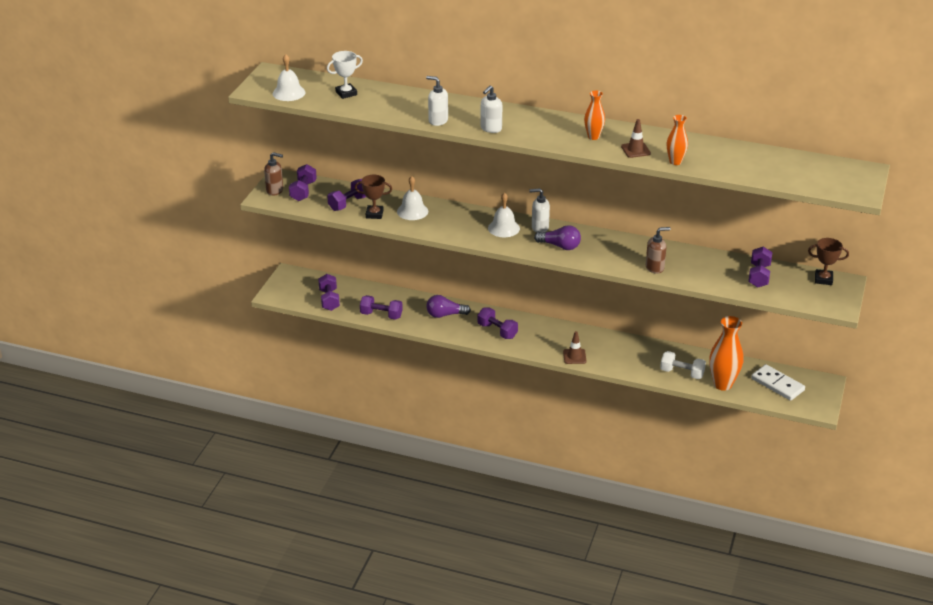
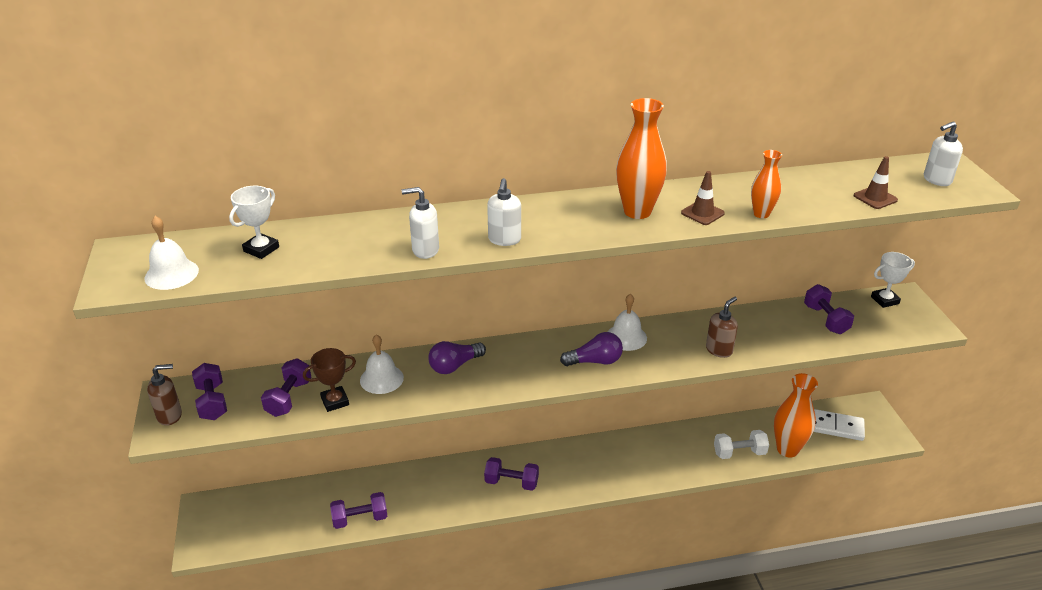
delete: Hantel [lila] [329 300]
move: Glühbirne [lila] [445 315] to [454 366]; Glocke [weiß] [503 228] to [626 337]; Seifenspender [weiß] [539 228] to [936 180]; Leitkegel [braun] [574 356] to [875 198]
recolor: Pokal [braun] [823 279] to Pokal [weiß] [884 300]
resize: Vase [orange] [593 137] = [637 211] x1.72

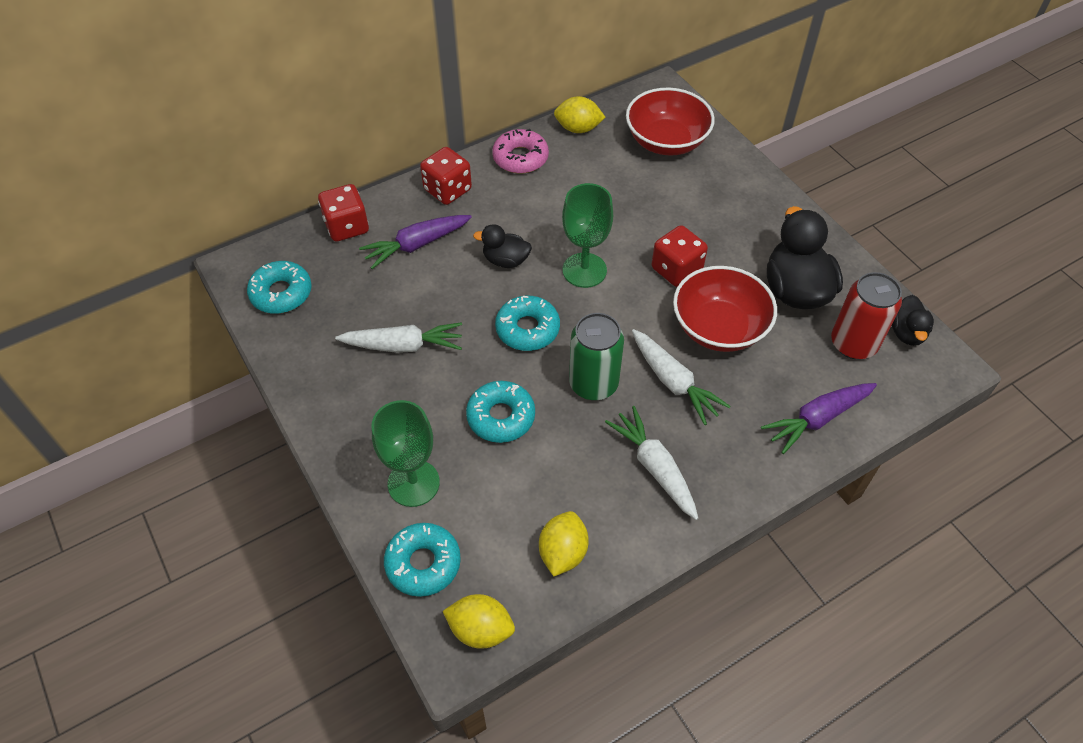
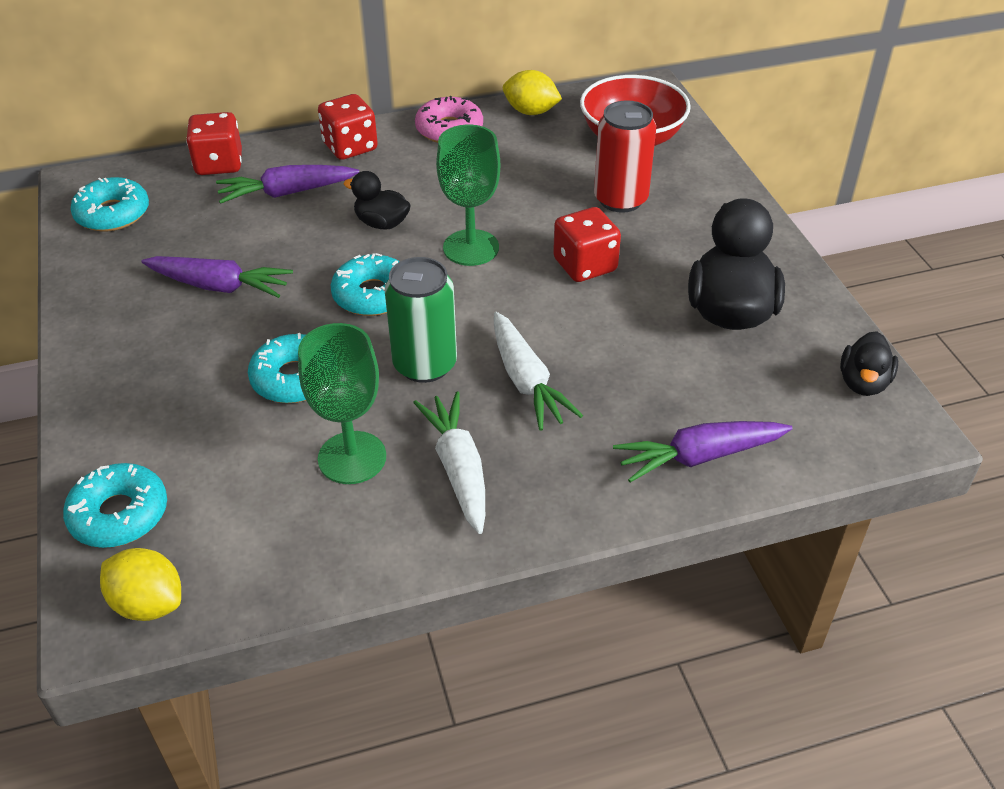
delete: Zitrone [gelb] [563 552]; Schüssel [rot] [719 328]
move: Kelch [grün] [413 483] to [352 457]; Dose [rot] [853 343] to [620 199]
recolor: Karotte [weiß] [403 346] to Karotte [lila] [219 286]

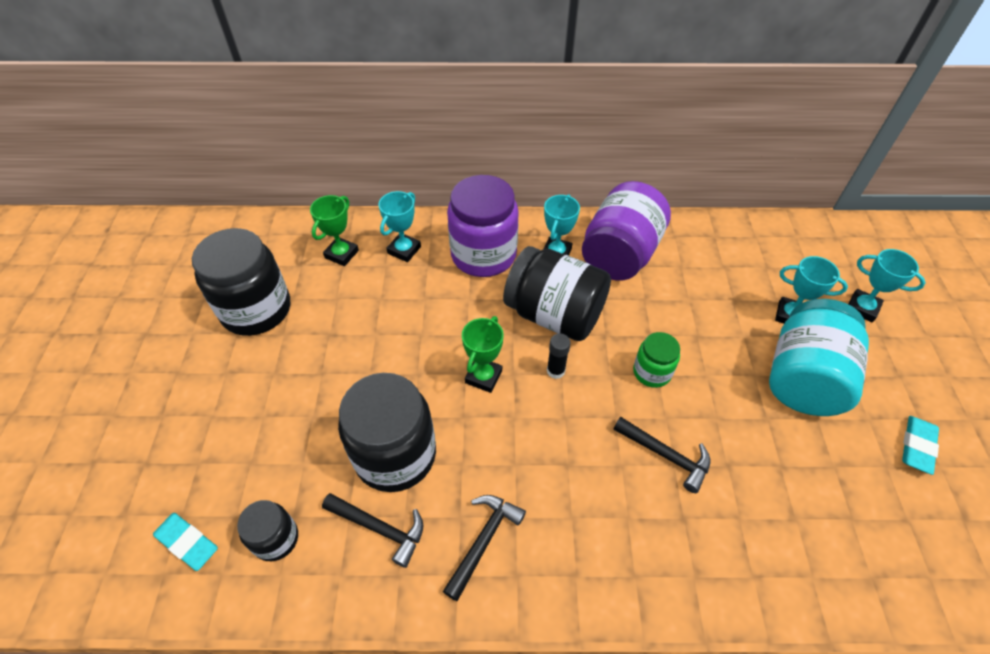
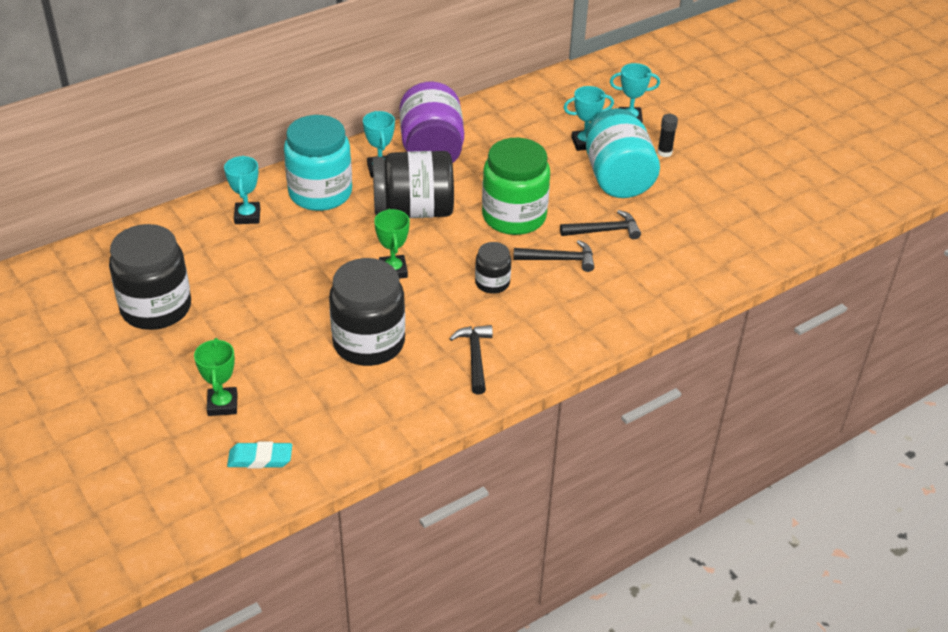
delete: Radiergummi [türkis] [917 446]
move: Einmachglas [schwarz] [276 539] to [492 283]; Pokal [grün] [341 254] to [222 404]; Hammer [schwarz] [379 528] to [604 231]; Klebestift [schwarz] [555 371] to [664 152]
recolor: Einmachglas [lila] [483 255] to Einmachglas [türkis] [320 193]
resize: Einmachglas [grün] [652 372] = [514 216] x1.96

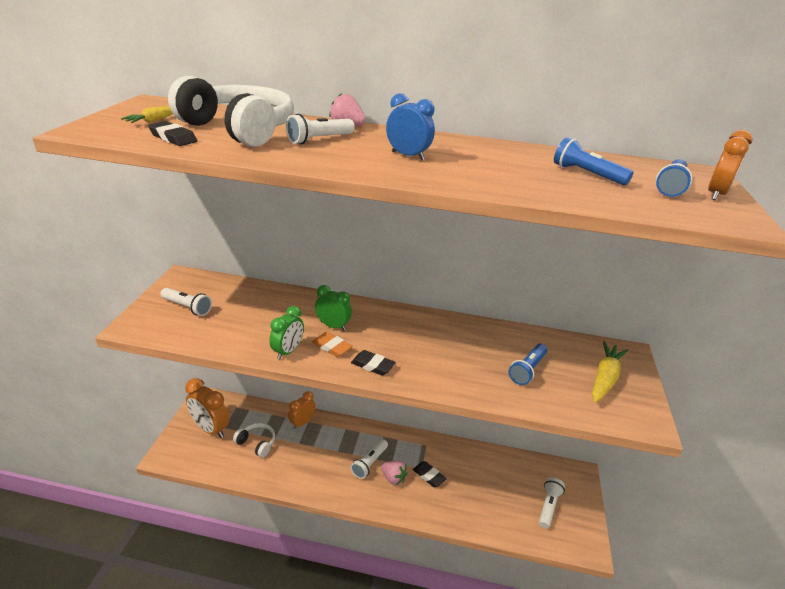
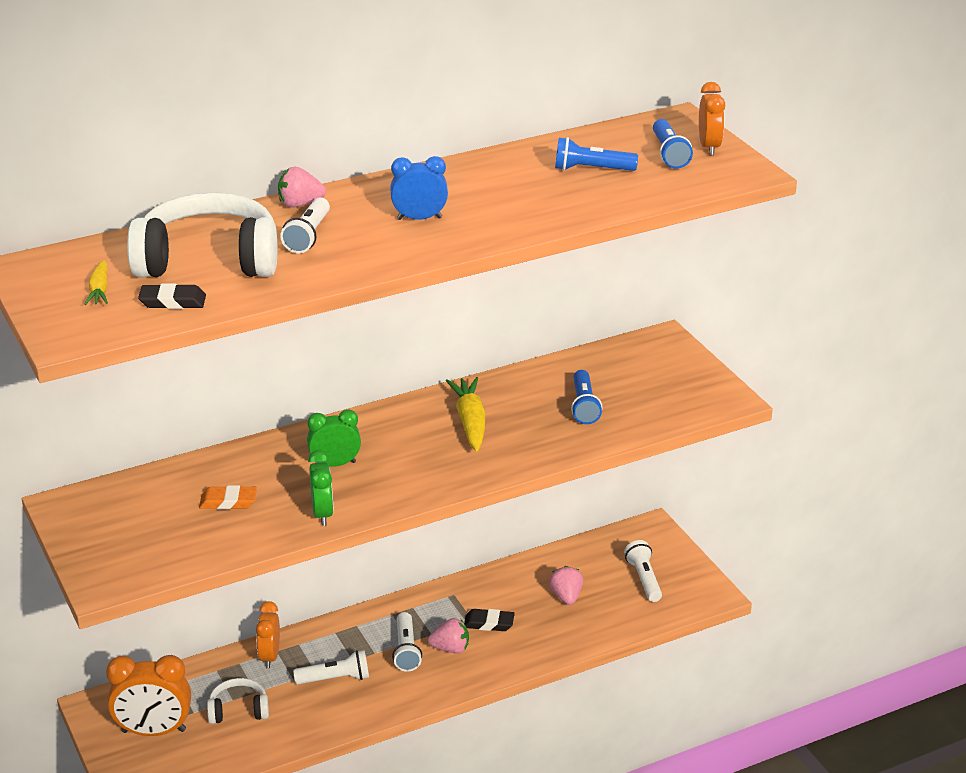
delete: Radiergummi [schwarz] [372 365]
insert: Erdbeere [rosa] [566 596]
move: Taschenlampe [weiß] [187 307] to [335 679]; Radiergummi [orange] [331 347] to [228 502]; Karotte [gelb] [605 378] to [470 422]

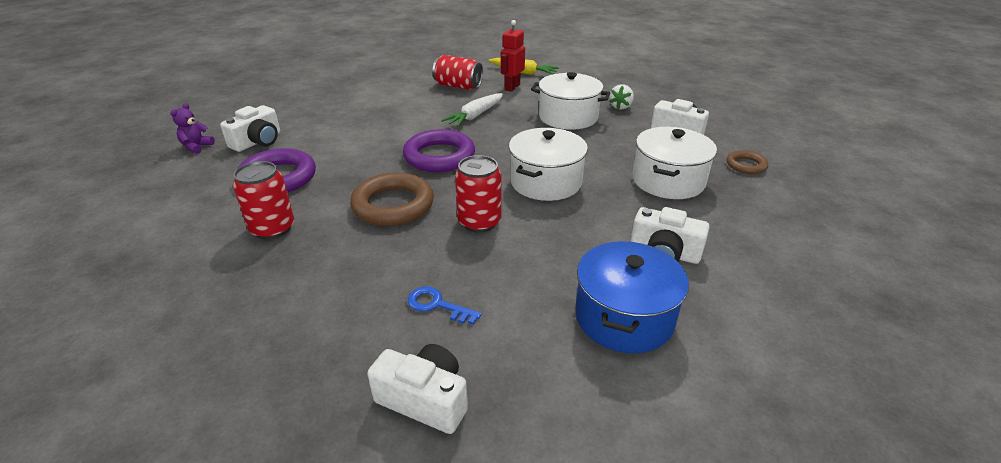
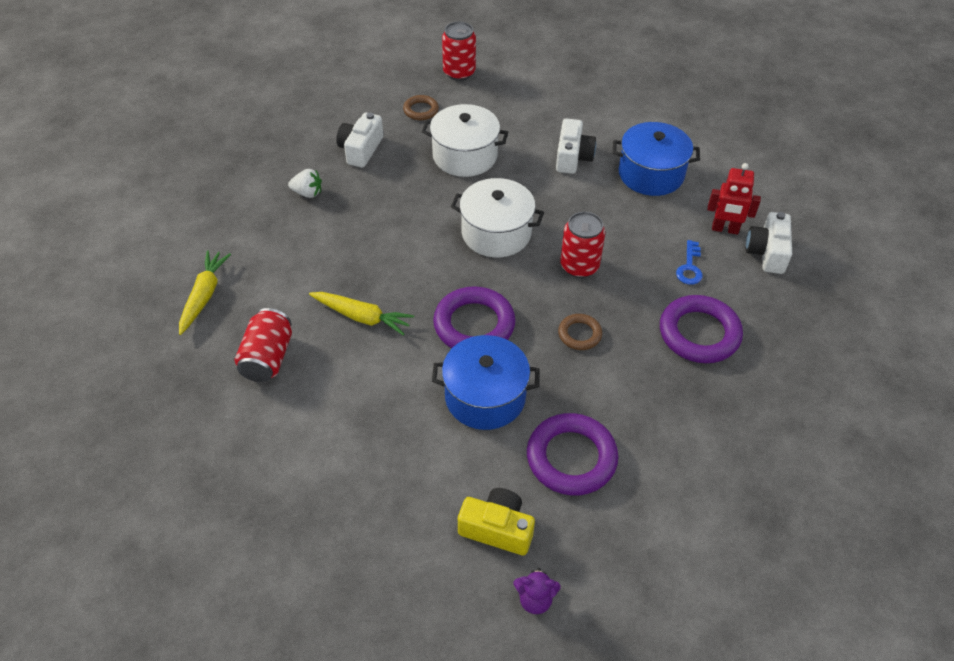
delete: Kochtopf [weiß] [568 117]
insert: Kochtopf [blau] [485 396]; Ring [lila] [699 333]
move: Dose [rot] [272 229] to [459 72]; Roboter [rot] [512 87] to [725 229]
recolor: Kamera [weiß] [258 141] to Kamera [gelb] [497 529]; Karotte [weiß] [475 116] to Karotte [gelb] [362 317]
resize: Ring [braun] [393 205] = [579 334] x0.54

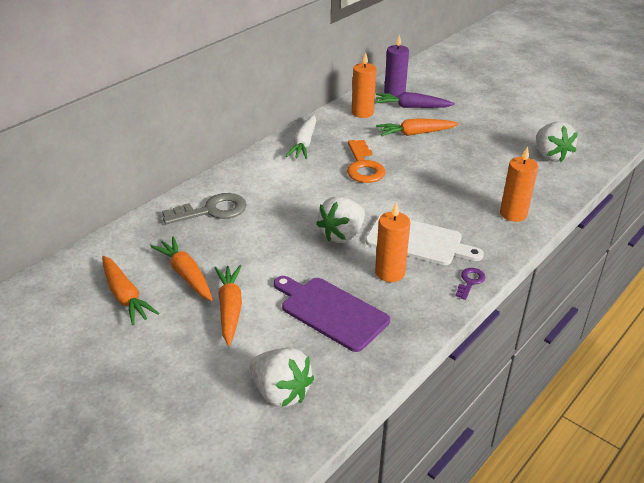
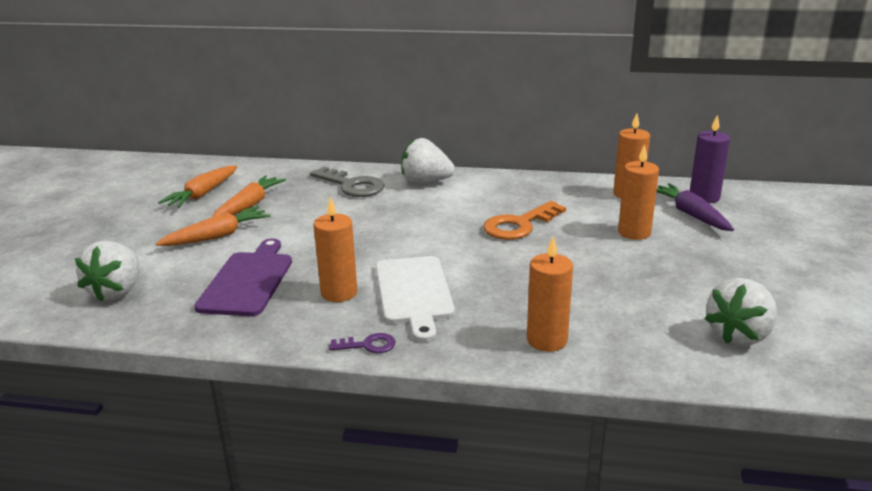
delete: Karotte [weiß] [304 143]
move: Erdbeere [weiß] [342 235] to [425 182]
replace: Karotte [orange] [415 133] to Kerze [orange] [634 233]

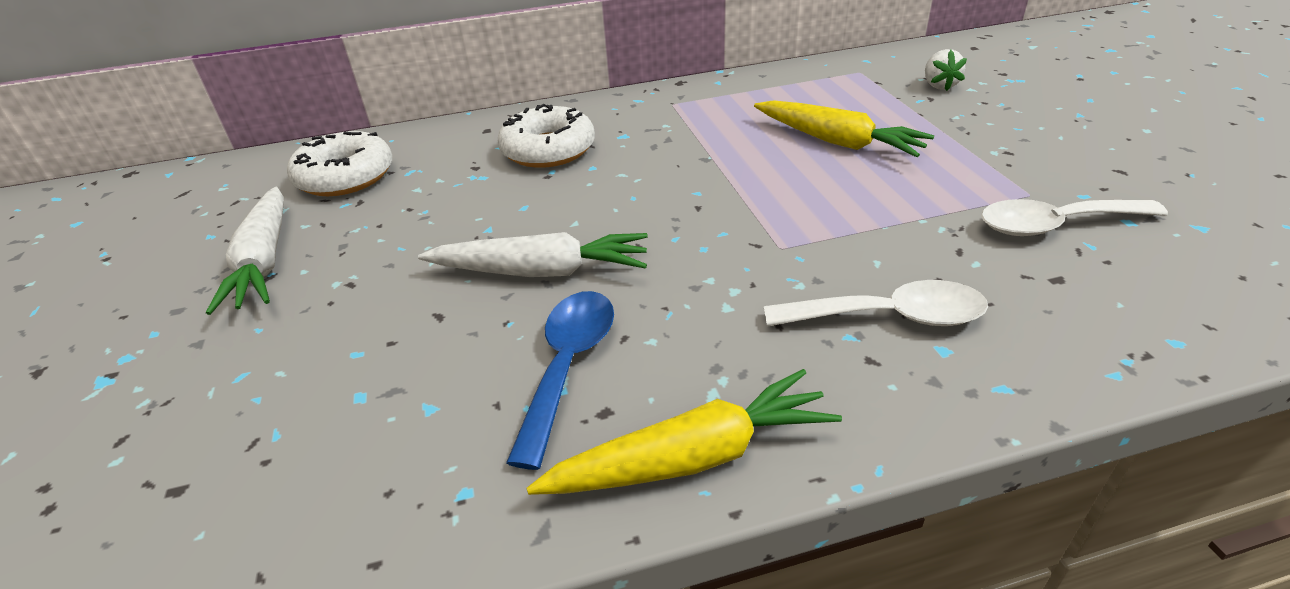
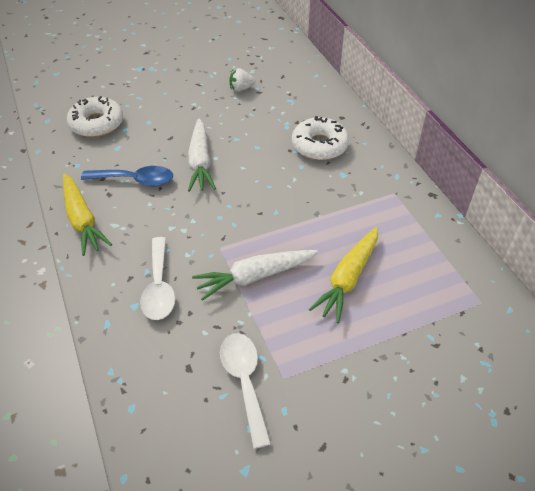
move: Karotte [weiß] [264 260] to [255 277]; Donut [weiß] [345 177] to [97 124]; Erdbeere [weiß] [939 85] to [241 89]

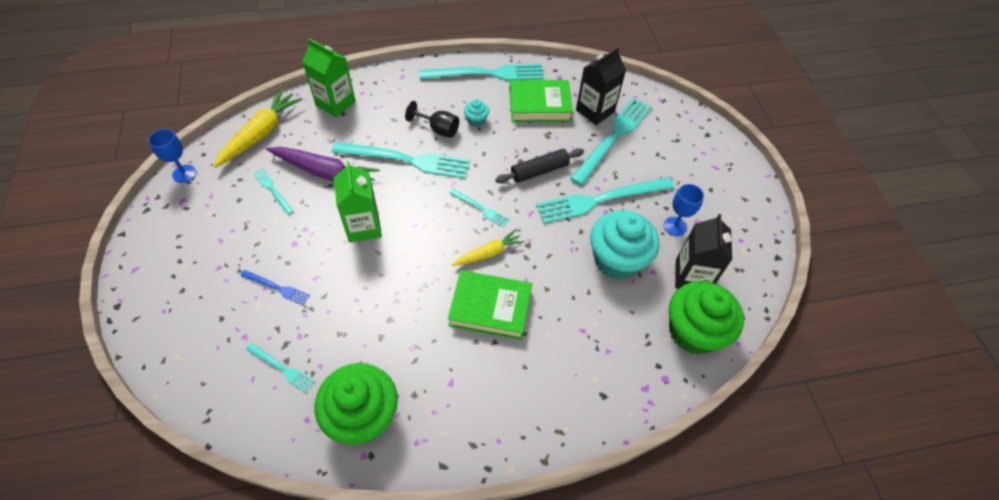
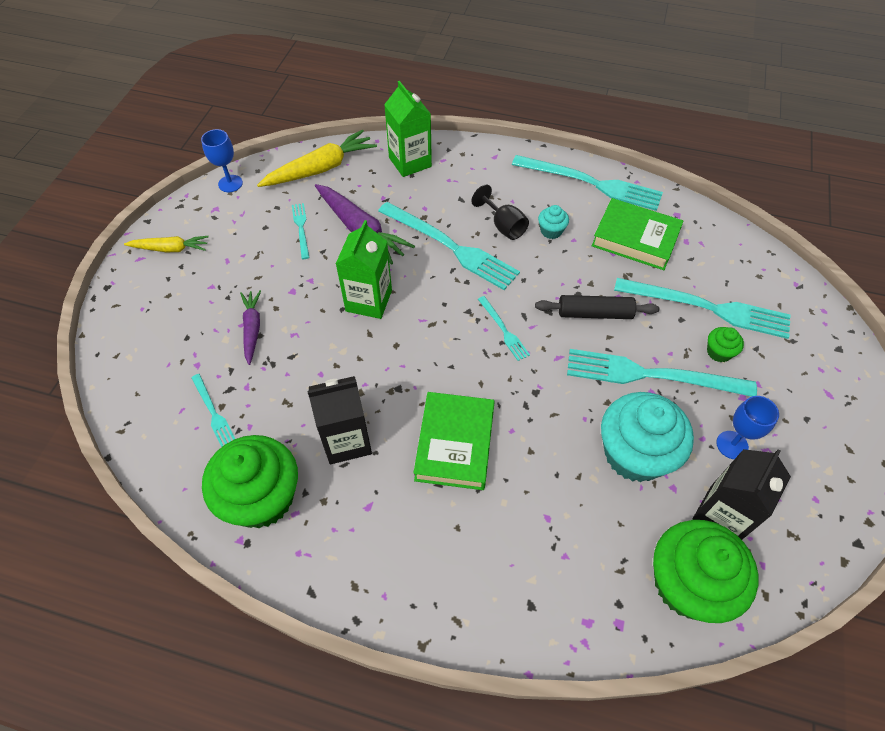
insert: Muffin [grün] [719 352]
move: Karotte [gelb] [488 253] to [170 249]; Getränkekarton [schwarz] [595 111] to [347 440]
replace: Gabel [blau] [277 288] to Karotte [lila] [252 329]
rotate: Buch [grün] [490 307] = [455 444] 60 degrees clockwise; Gabel [türkis] [613 138] = [707 308] 45 degrees clockwise

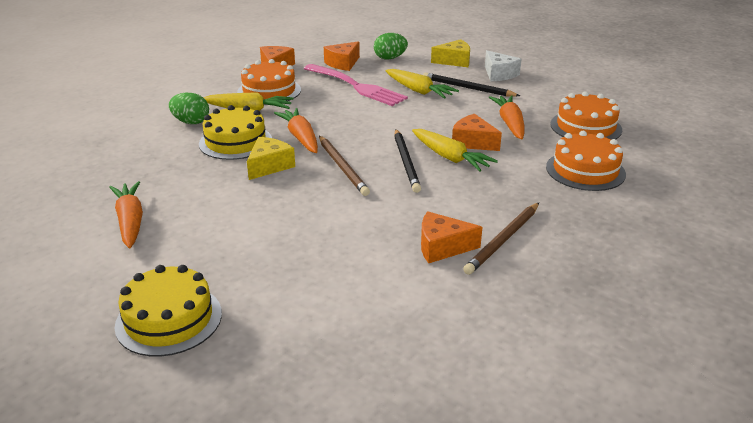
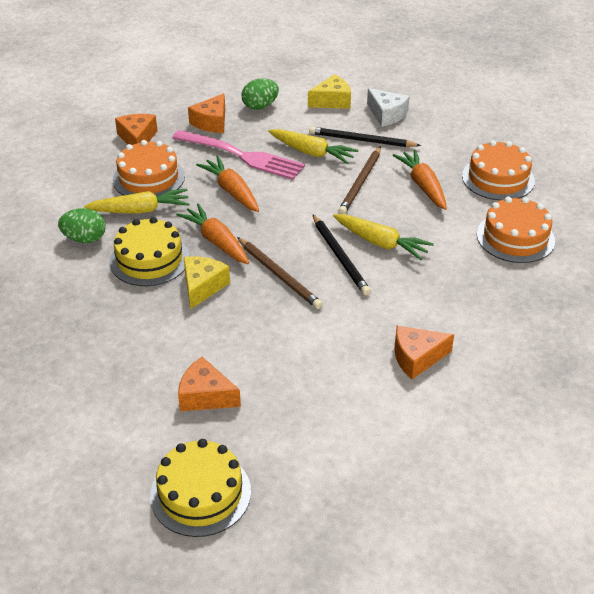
move: Karotte [orange] [130 221] to [232 191]; Käse [orange] [472 142] to [205 396]; Bleistift [braun] [503 240] to [361 182]

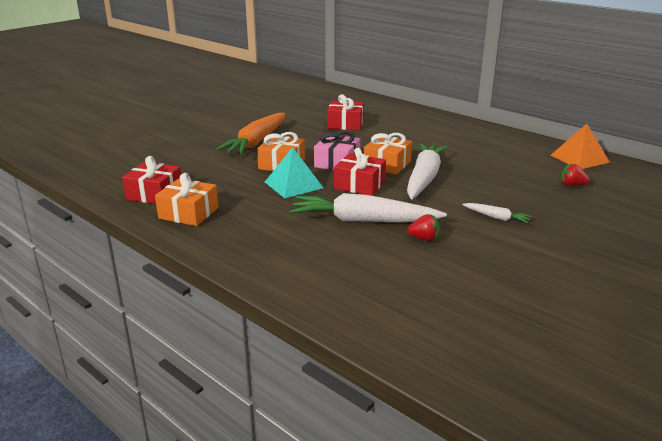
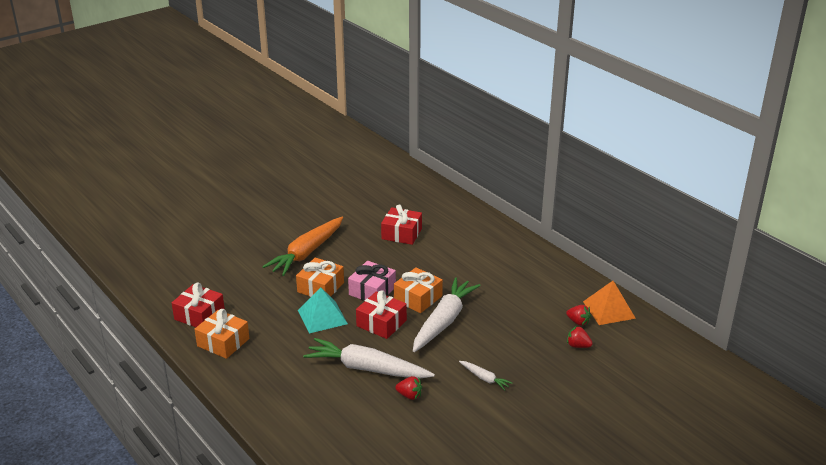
insert: Erdbeere [rot] [578 322]

